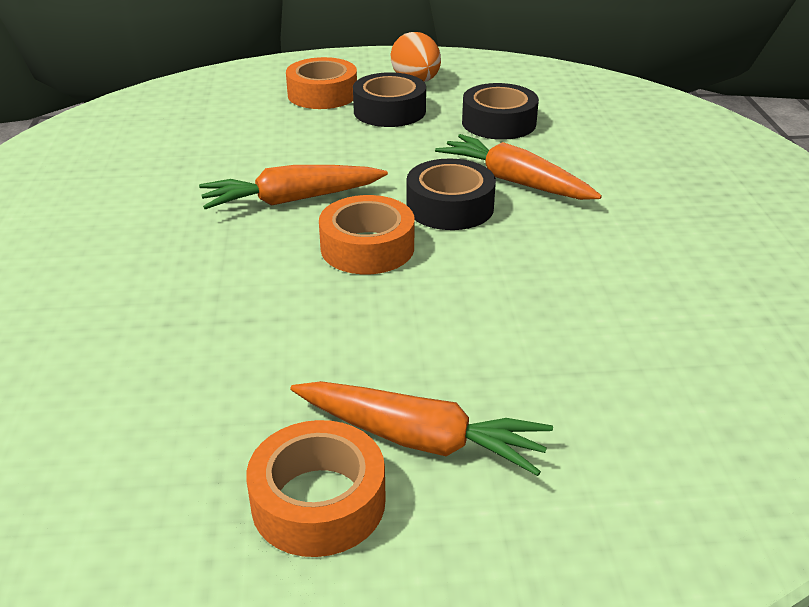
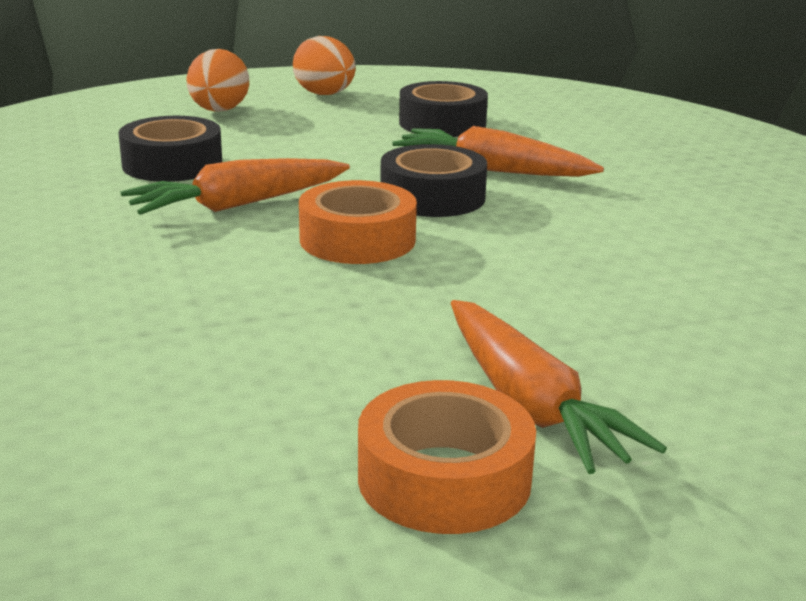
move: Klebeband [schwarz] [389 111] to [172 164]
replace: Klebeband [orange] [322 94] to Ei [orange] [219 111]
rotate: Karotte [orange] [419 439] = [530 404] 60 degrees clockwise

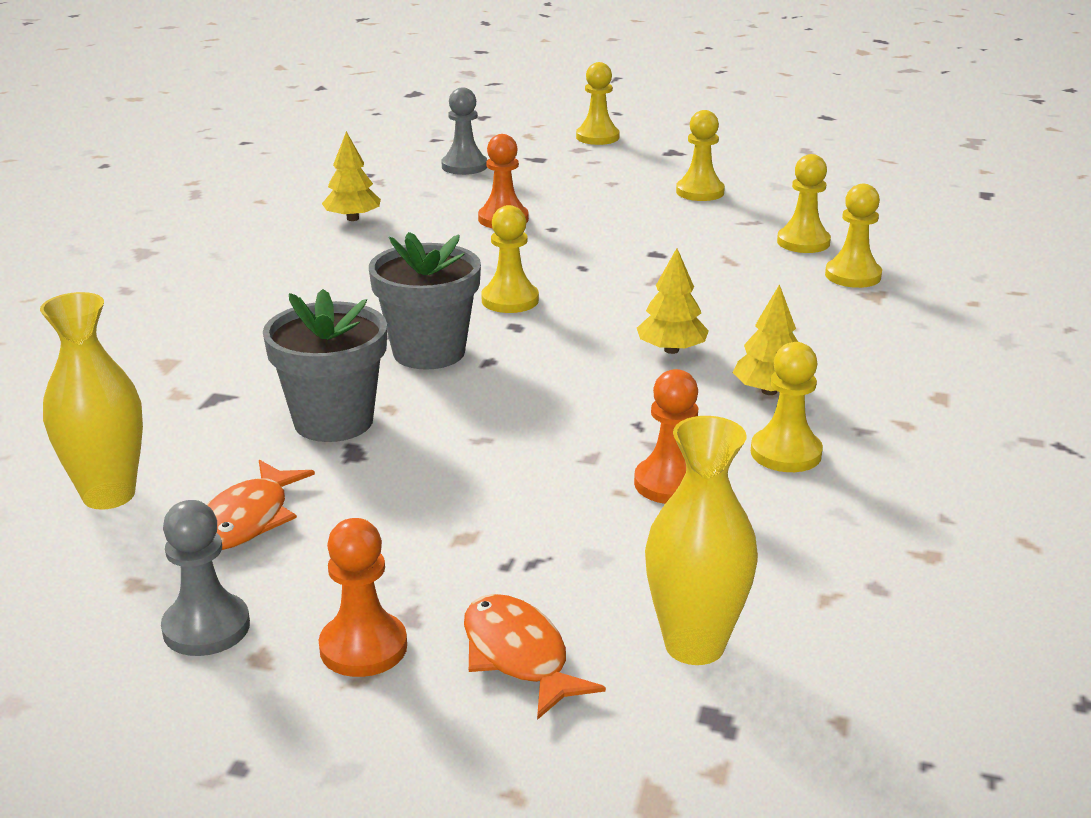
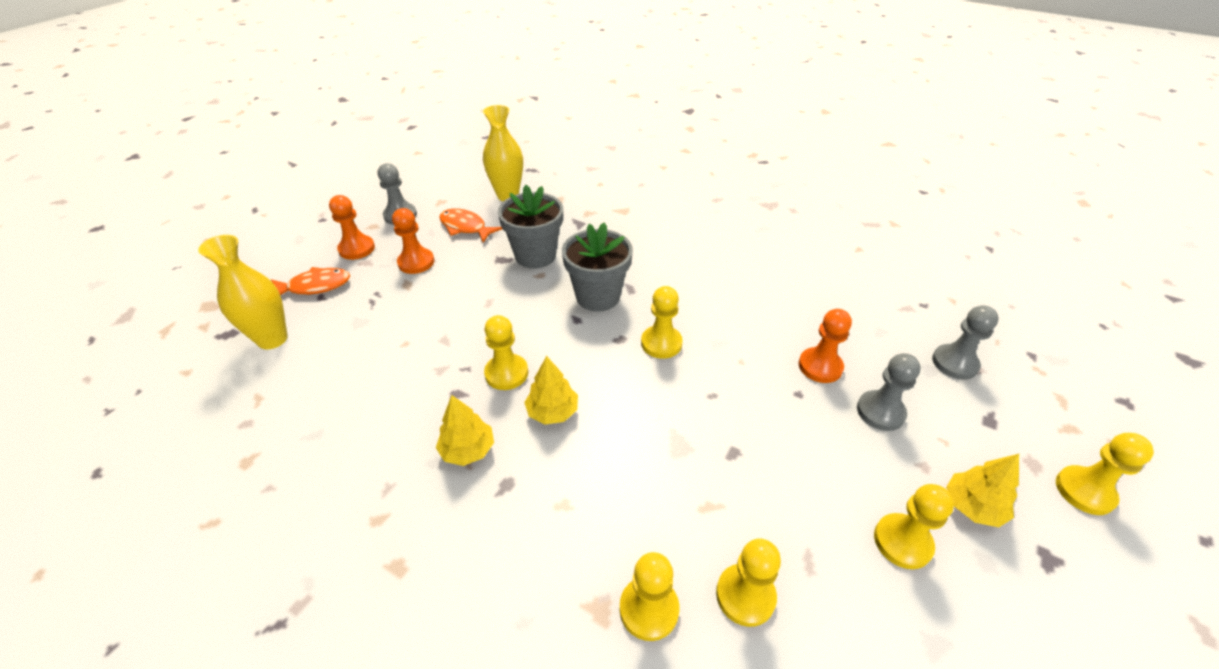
insert: Bauer [grau] [880 412]
move: Baum [gelb] [352 218] to [972 506]; Bauer [orange] [670 483] to [416 262]; Bauer [gelb] [786 453] to [506 373]

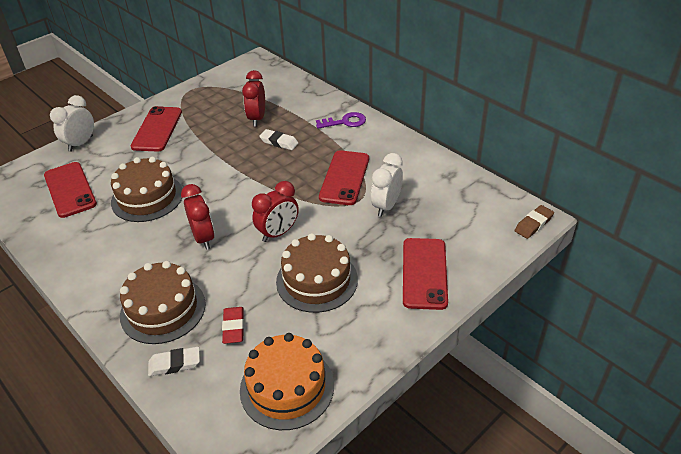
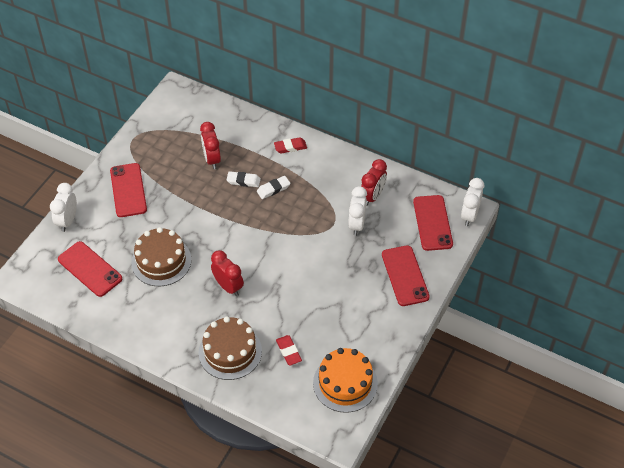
delete: Kuchen [braun] [317 280]
move: Radiergummi [weiß] [174 364] to [273 189]; Wecker [rot] [278 233] to [372 196]; Handy [rot] [344 178] to [432 223]
replace: Schlüssel [lila] [345 122] to Radiergummi [rot] [290 147]; Radiergummi [braun] [533 224] to Wecker [weiß] [469 215]

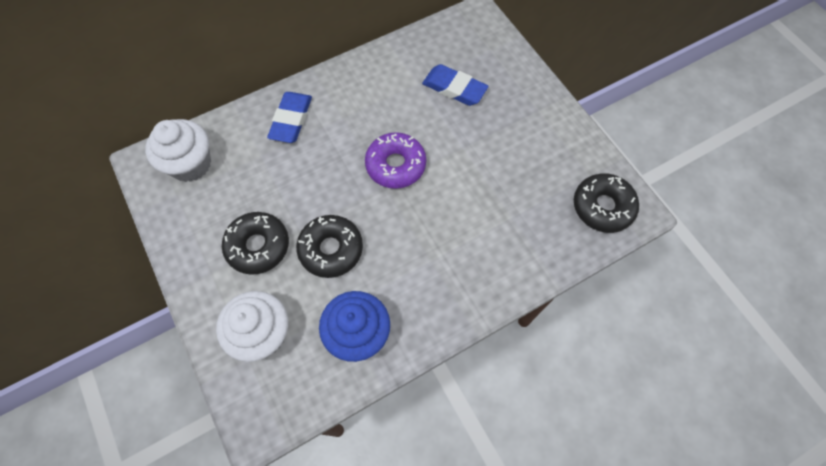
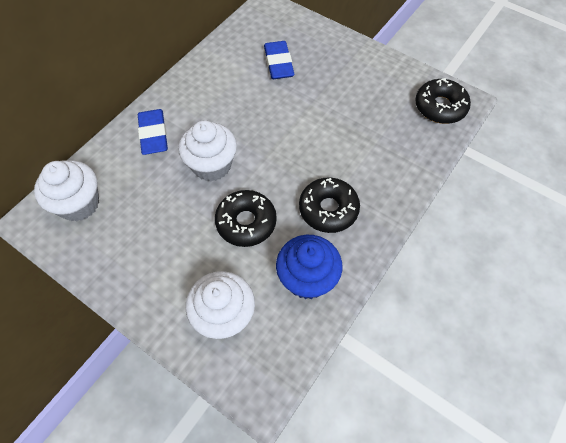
delete: Donut [lila] [395 165]
insert: Muffin [weiß] [212 165]
move: Donut [schwarz] [258 246] to [328 209]
rotate: Radiergummi [blau] [454 88] = [278 63] 75 degrees clockwise

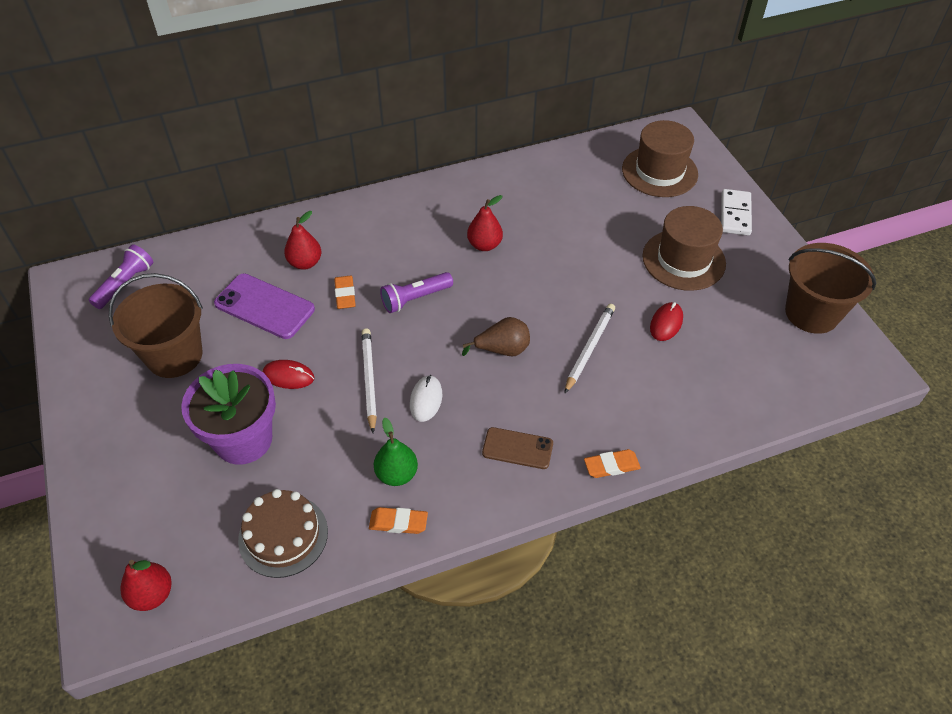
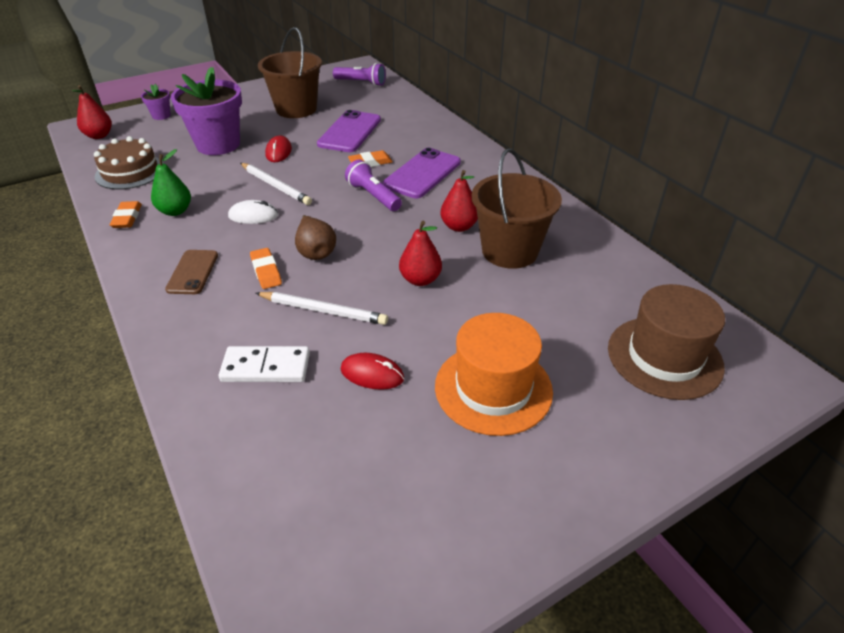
insert: Blumentopf [lila] [161 116]; Handy [lila] [422 174]
move: Birne [rot] [305 263] to [420 280]; Radiergummi [orange] [611 466] to [266 271]; Dominostein [weiß] [735 214] to [266 367]; Eimer [braun] [811 313] to [509 251]
recolor: Hut [braun] [683 260] to Hut [orange] [493 388]
rotate: Bleistift [weiß] [369 380] = [276 186] 60 degrees clockwise

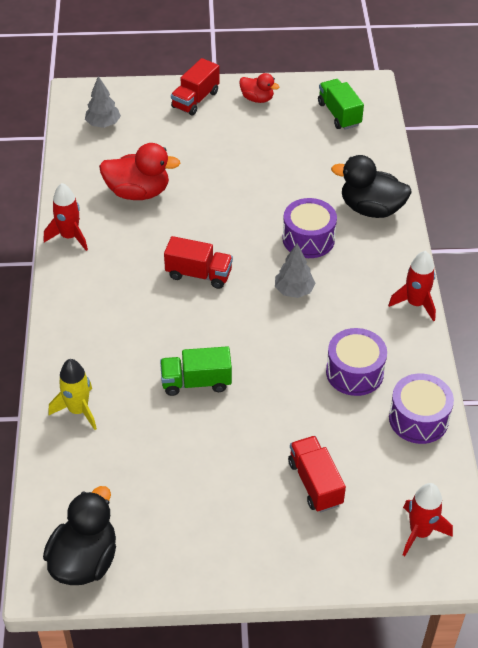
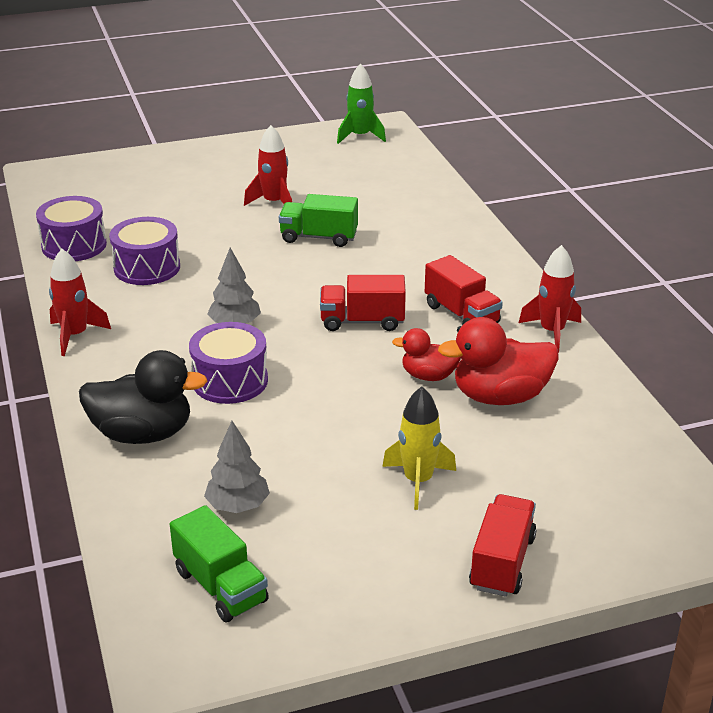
move: Rakete [gelb] [78 410] to [418 481]; Baum [grau] [103 124] to [238 506]; Ente [rot] [257 99] to [428 376]; Lastwagen [rot] [315 483] to [461 314]; Rakete [rot] [420 532] to [274 203]
replace: Ente [schwarz] [84 560] to Rakete [grün] [360 136]
rotate: Lastwagen [grün] [196 382] = [319 237] 150 degrees counterclockwise

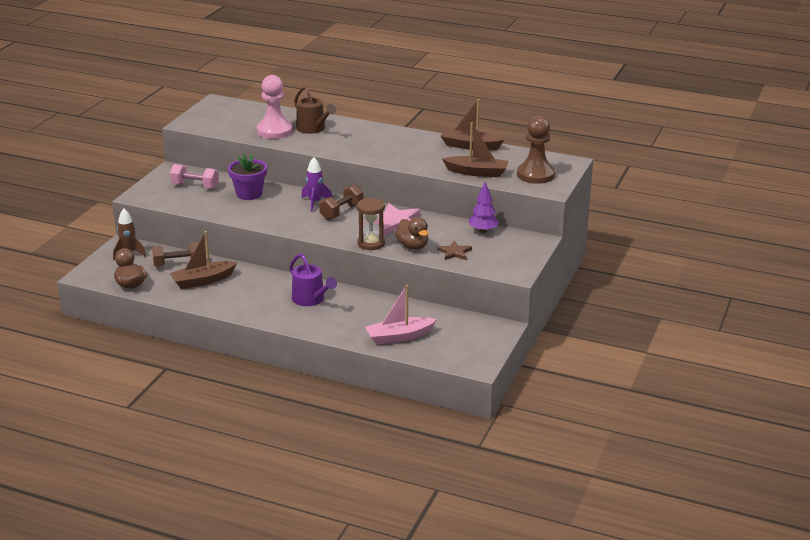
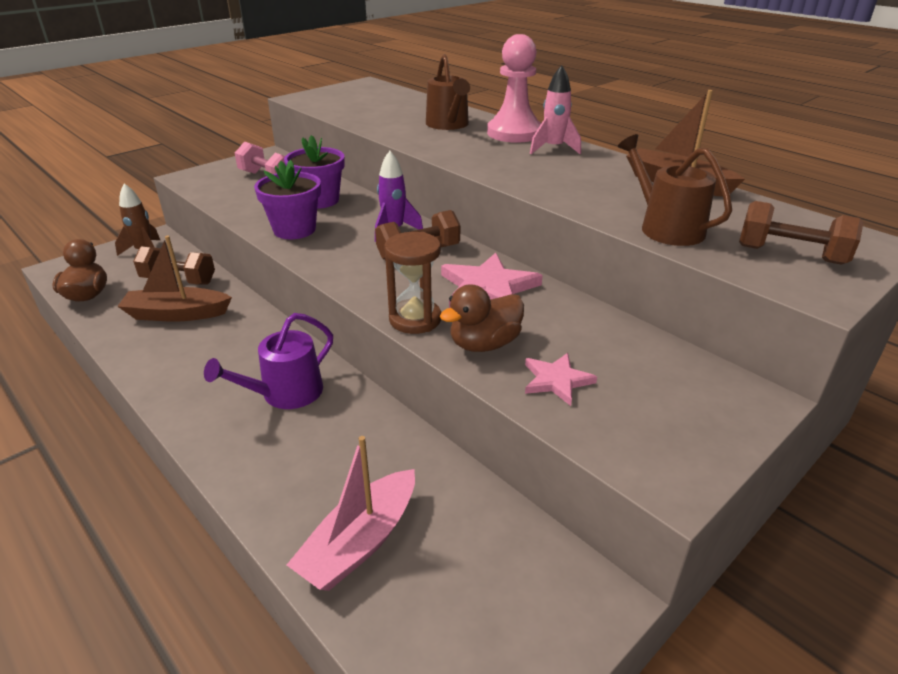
delete: Baum [lila] [483 231]
insert: Blumentopf [lila] [294 230]; Rakete [rosa] [553 149]
move: Bauer [rosa] [274 131] to [514 133]
replace: Boot [braun] [477 172] to Gießkanne [braun] [666 228]; Bauer [braun] [535 175] to Hantel [braun] [790 255]
recolor: Stern [braun] [454 252] to Stern [rosa] [556 380]
rotate: Gießkanne [lila] [310 299] = [286 393] 60 degrees clockwise; Boot [rosa] [399 337] = [360 542] 60 degrees counterclockwise; Ente [braun] [412 246] = [484 344] 60 degrees clockwise

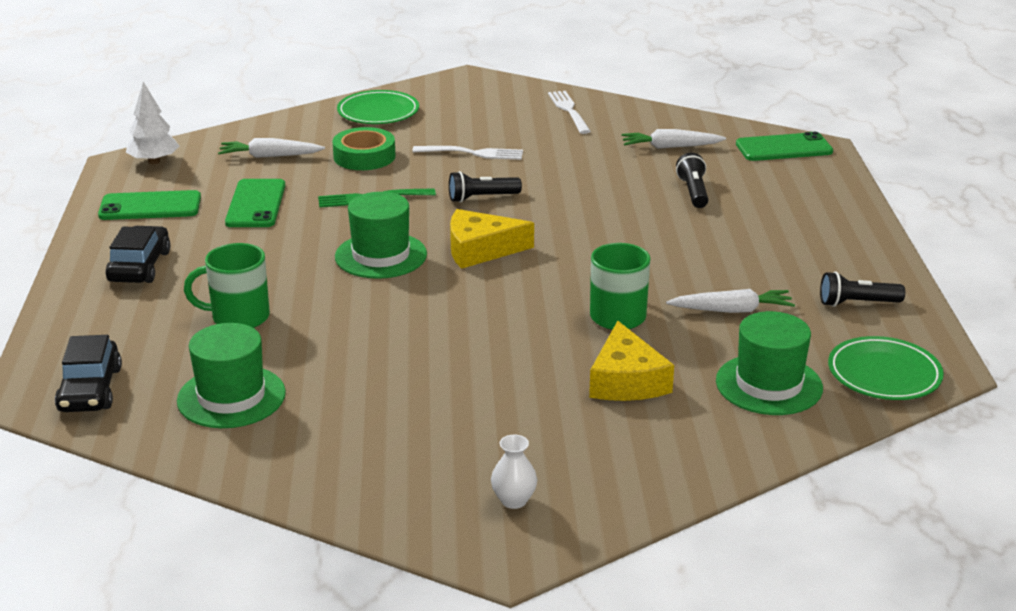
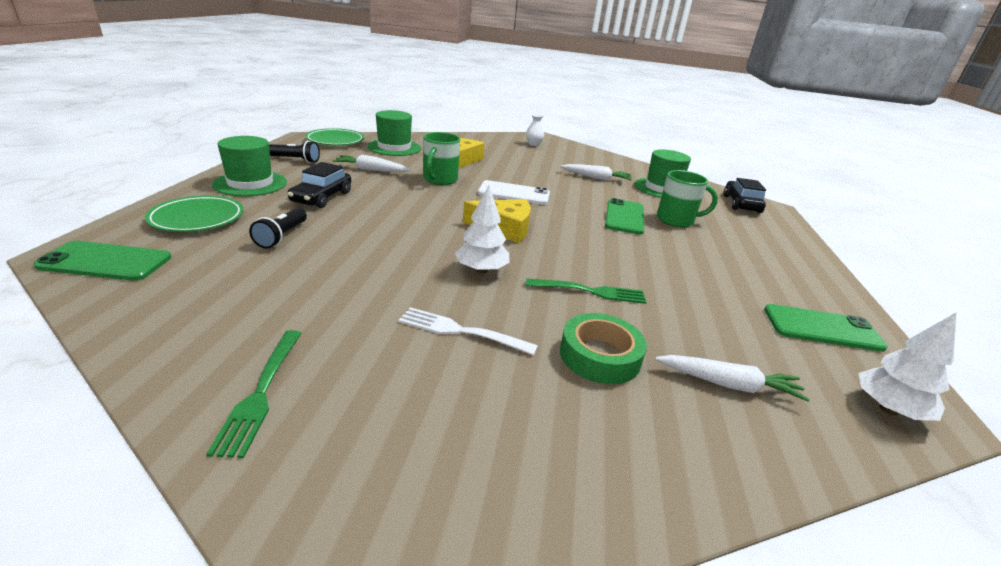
insert: Handy [weiß] [514 193]
move: Auto [schwarz] [139 266] to [322 197]; Handy [grün] [256 204] to [624 217]; Hut [grün] [381 255] to [250 183]; Teller [grün] [378 112] to [197 218]; Karotte [weiß] [670 147] to [596 178]
replace: Taschenlampe [schwarz] [481 198] to Baum [weiß] [481 270]
recolor: Gabel [weiß] [569 110] to Gabel [grün] [261 393]

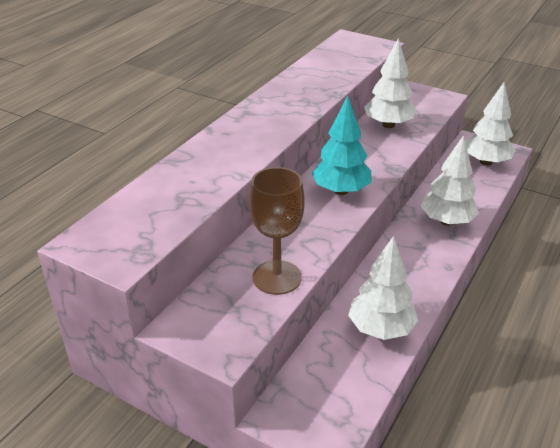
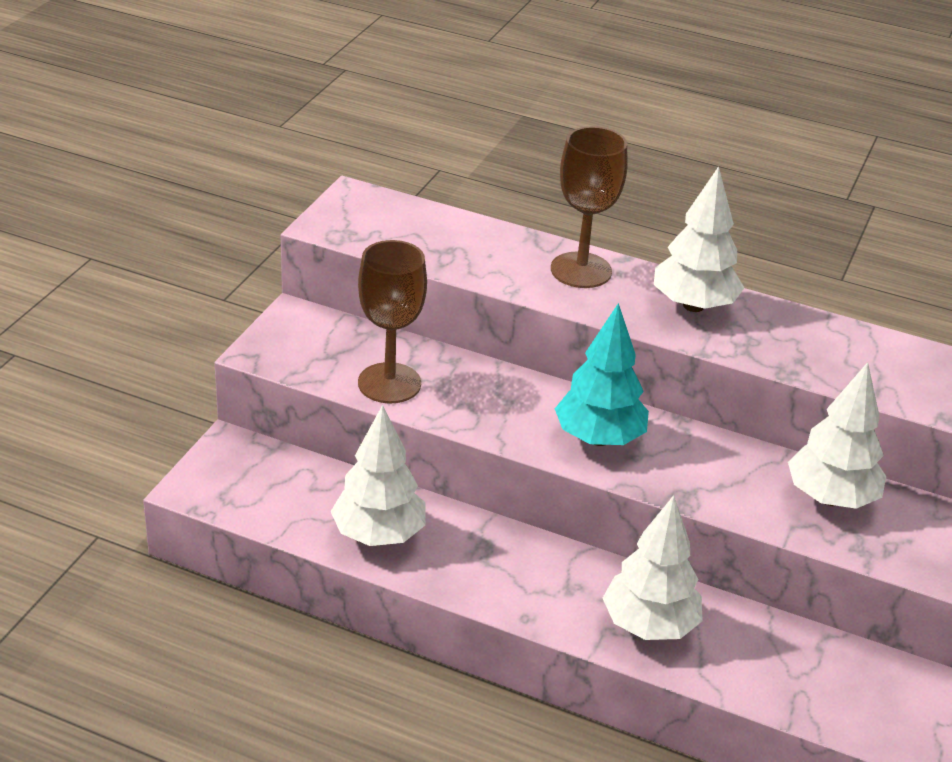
insert: Kelch [braun] [581 270]
move: Baum [weiß] [486 162] to [693 305]

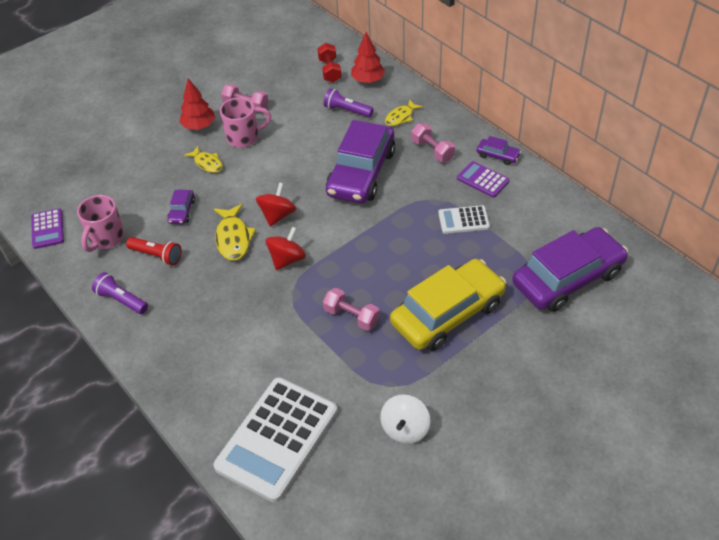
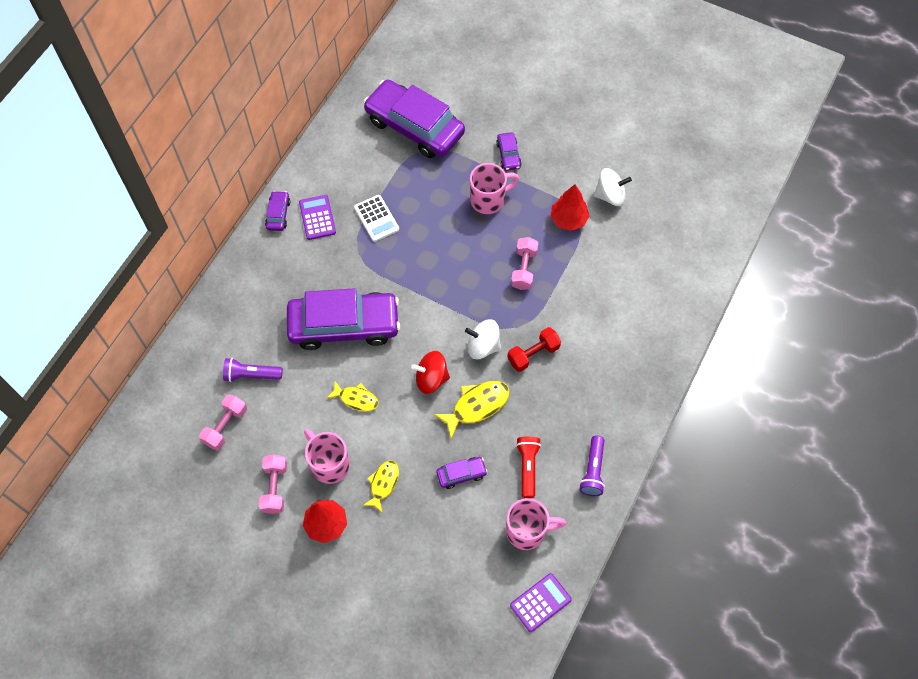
delete: Taschenrechner [weiß] [277 439]
insert: Auto [lila] [508 155]
move: Hantel [rot] [330 70] to [533 354]; Baum [rot] [368 80] to [568 219]; Fisch [gelb] [401 117] to [356 399]; Hantel [rosa] [432 150] to [225 426]
replace: Auto [gelb] [448 313] to Tasse [rosa] [489 200]
recolor: Kreisel [rot] [287 259] to Kreisel [weiß] [483 346]
rotate: Taschenlampe [lila] [347 111] = [251 375] 90 degrees clockwise; Taschenrechner [lila] [482 180] = [317 218] 150 degrees clockwise

